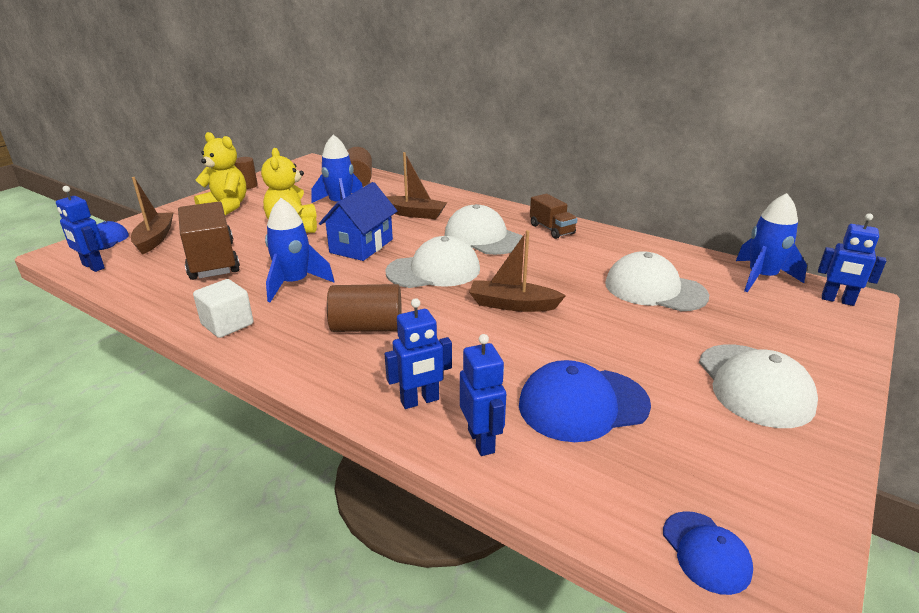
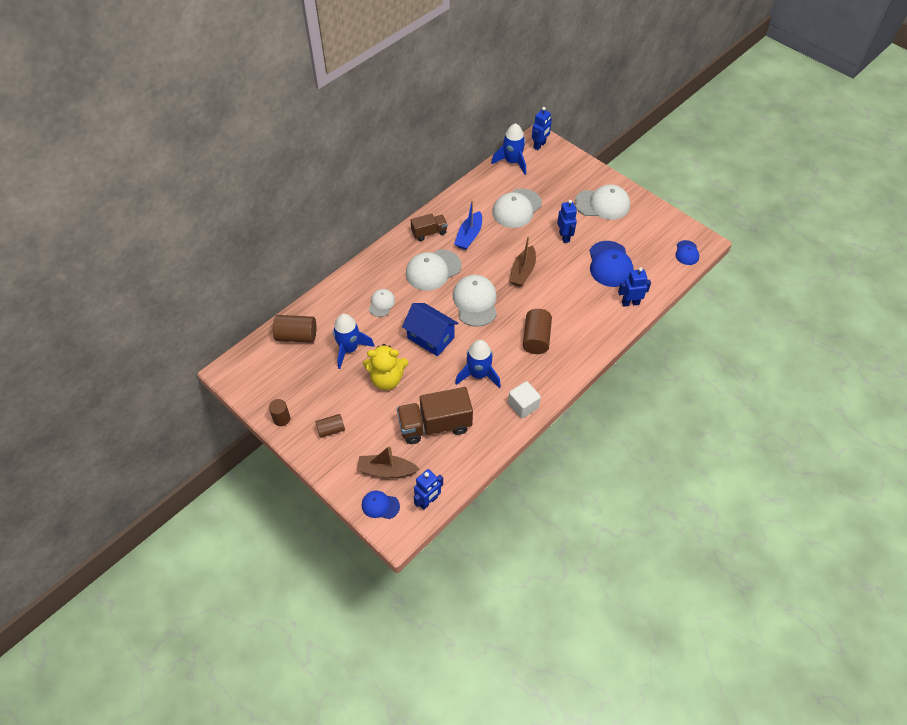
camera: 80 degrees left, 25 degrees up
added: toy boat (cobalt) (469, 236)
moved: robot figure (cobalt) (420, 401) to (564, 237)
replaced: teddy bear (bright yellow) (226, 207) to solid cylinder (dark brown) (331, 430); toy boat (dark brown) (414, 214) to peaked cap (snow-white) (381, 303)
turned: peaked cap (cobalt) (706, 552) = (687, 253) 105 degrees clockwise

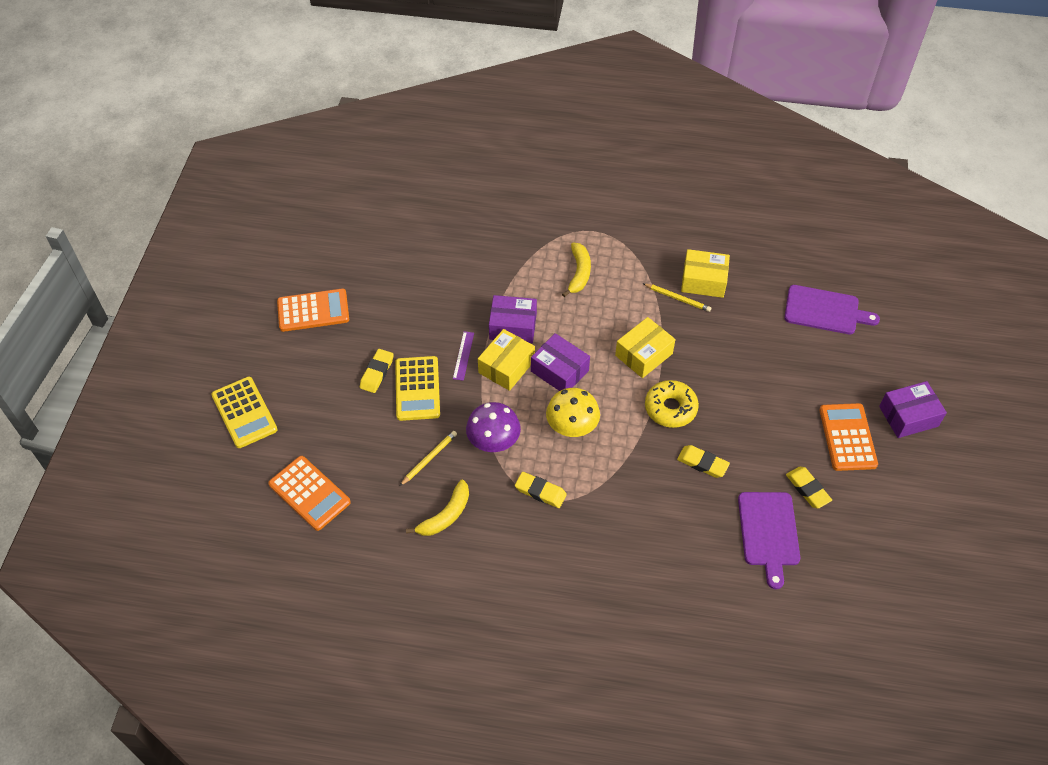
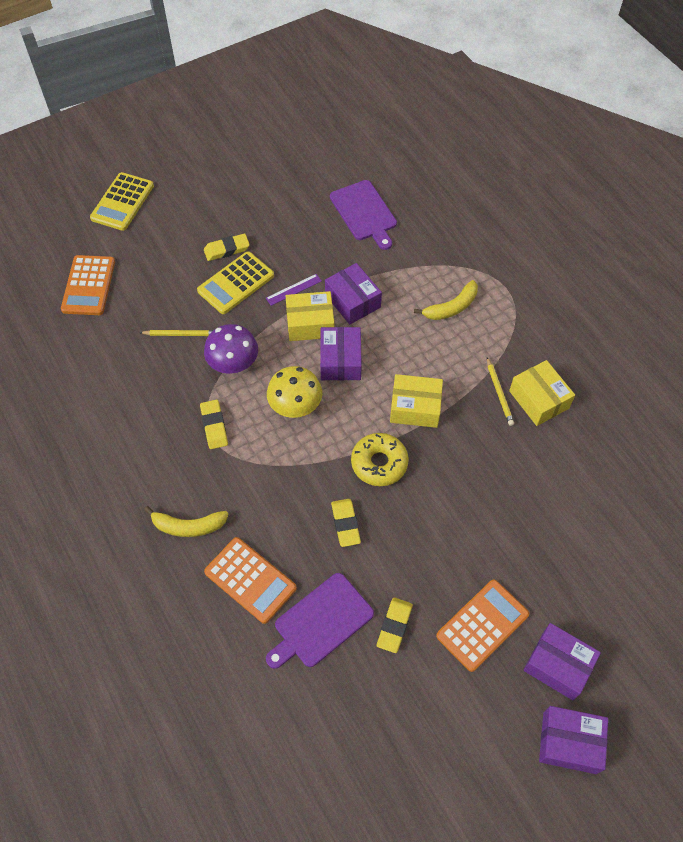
camera: 50 degrees right, 5 degrees up
added: box (purple) (569, 742)
moved: calculator (orange-coloured) (313, 311) to (250, 580); toy banana (bright yellow) (445, 515) to (188, 526); cutting board (purple) (825, 311) to (364, 213)

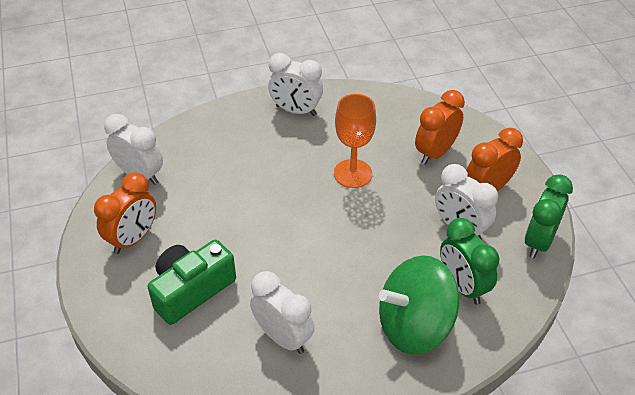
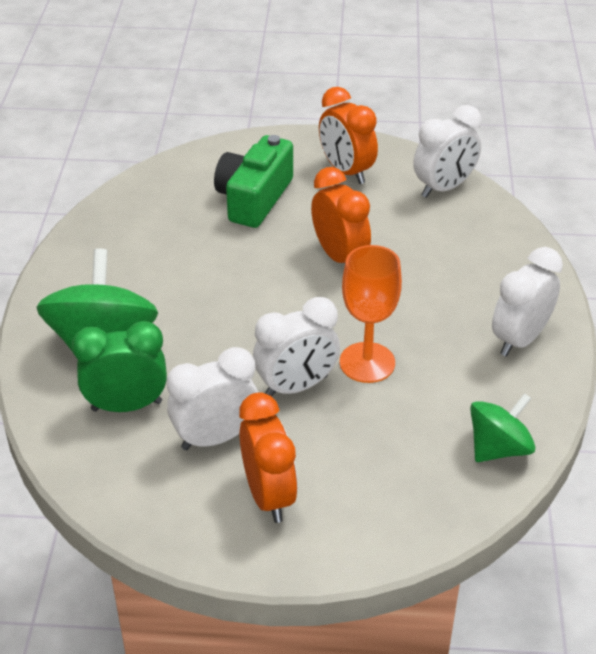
camera: 110 degrees right, 5 degrees down
removed: clock (emerald) (538, 241)
added: spinning top (emerald) (498, 448)
moved: clock (snow-white) (283, 337) to (296, 386); clock (orange-coloured) (435, 153) to (339, 257)
turned: camera (emerald) (191, 290) = (254, 198) 135 degrees counterclockwise

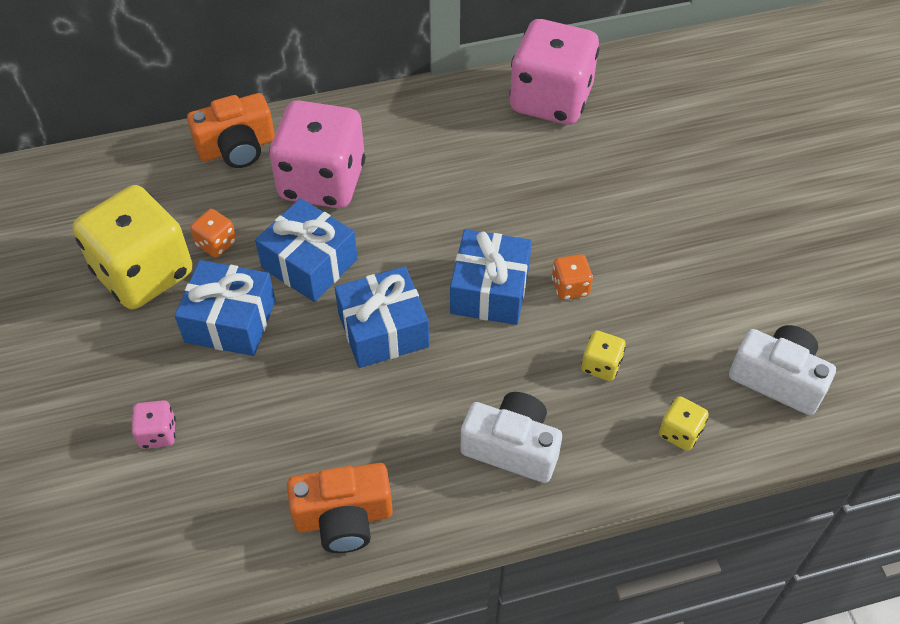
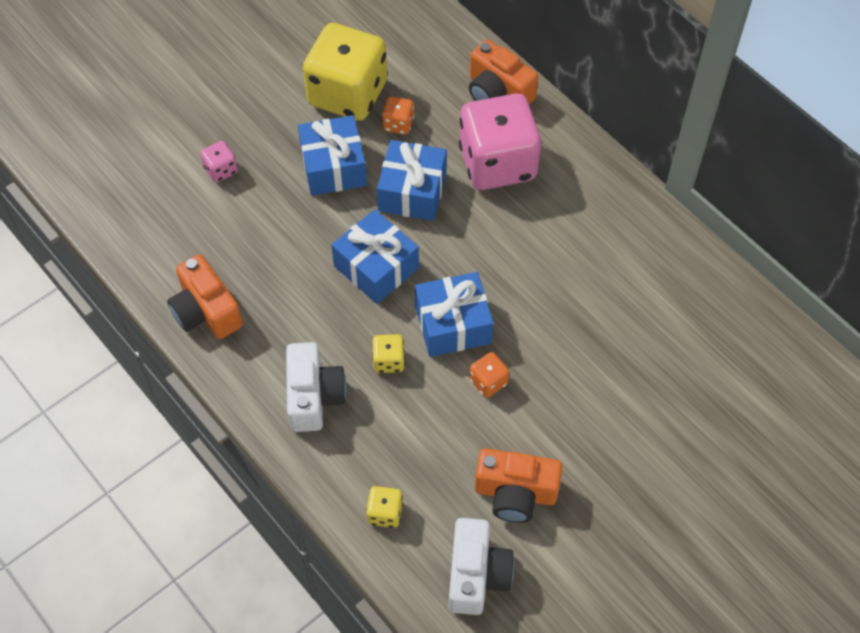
camera: 65 degrees right, 5 degrees up
removed: die (pink) (551, 99)
added: camera (orange-coloured) (515, 493)
moved: die (bright yellow) (601, 365) to (388, 361)

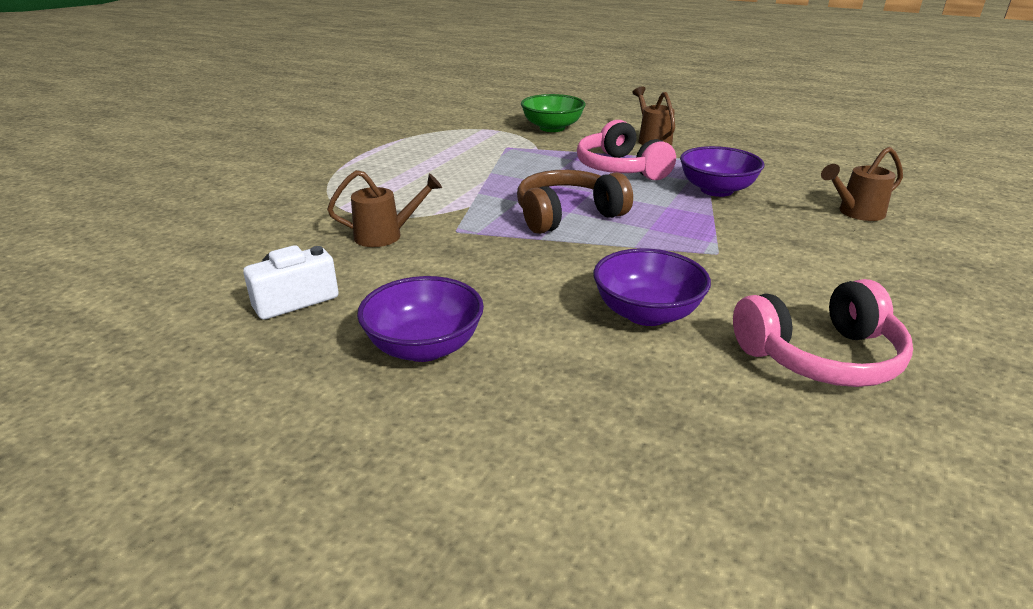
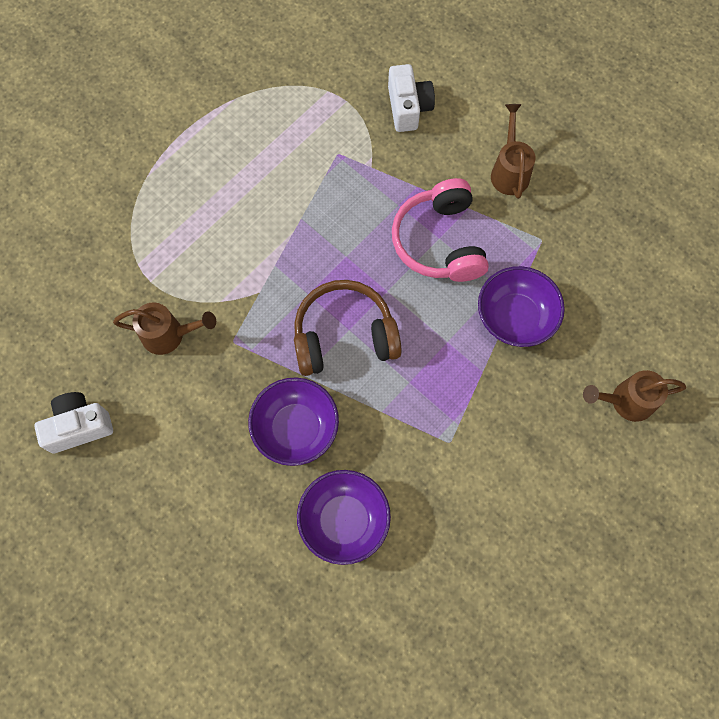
camera: 15 degrees right, 40 degrees up
removed: headset (pink) (820, 356)
moved: deep dish (purple) (424, 347) to (296, 428)
replaced: deep dish (emerald) (552, 128) to camera (snow-white) (408, 108)

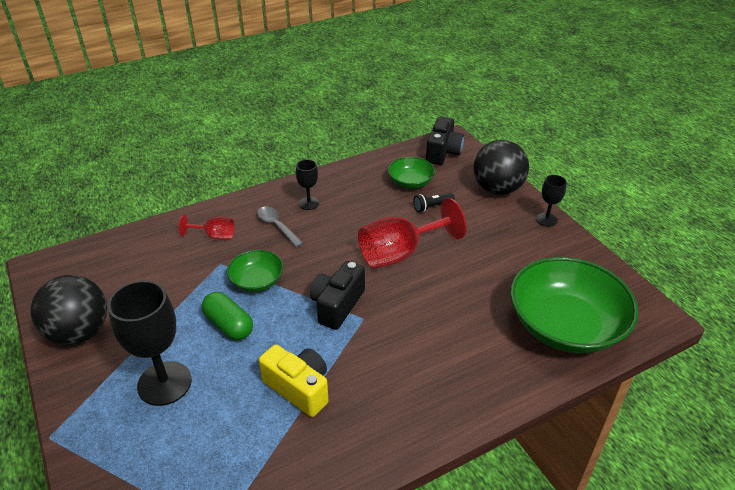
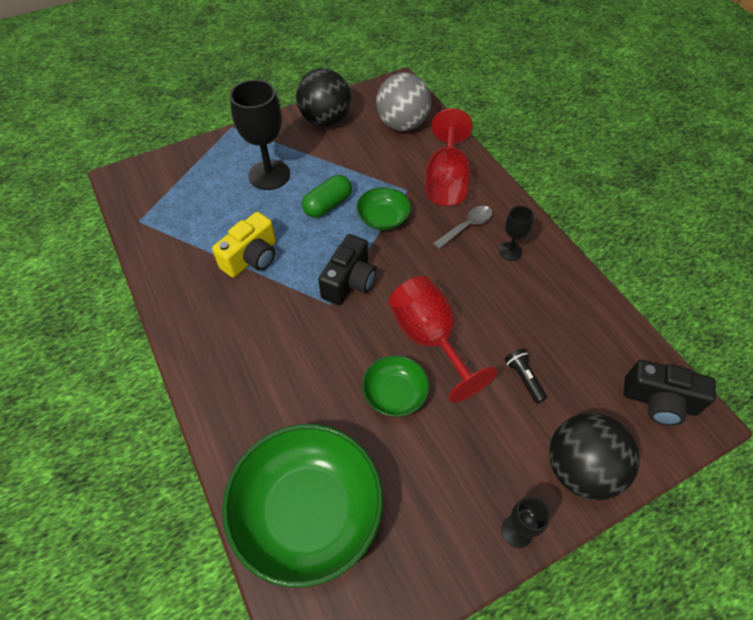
camera: 90 degrees right, 15 degrees up
added: ball (ash-grey) (402, 124)
moved: deep dish (emerald) (410, 182) to (395, 394)
turned: camera (jet-black) (337, 305) = (349, 282) 90 degrees clockwise
resized: wine glass (red) (214, 236) = (446, 181) x1.95

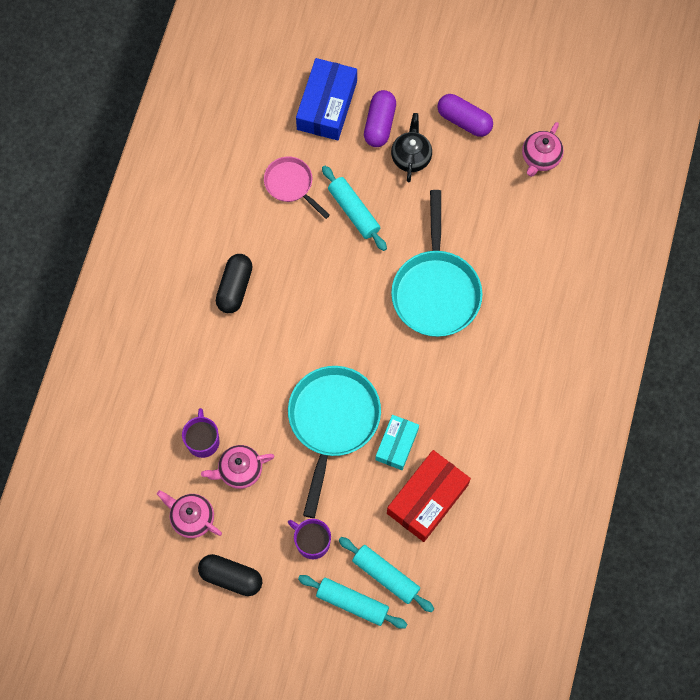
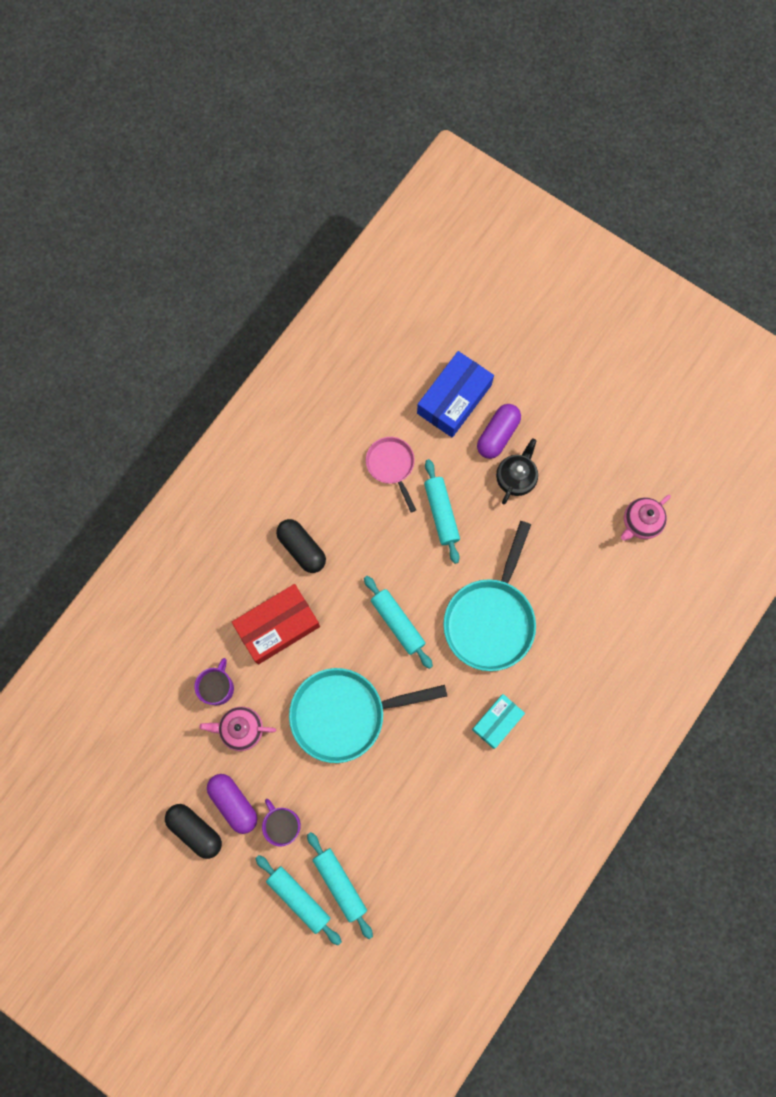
camera: 20 degrees right, 5 degrees up
removed: tea pot (pink) (192, 518)
added: rolling pin (teal) (398, 623)
moved: box (teal) (397, 444) to (497, 722); box (red) (427, 499) to (277, 626); pill (purple) (464, 120) to (234, 803)
turned: pill (jet-black) (235, 288) = (302, 549) 75 degrees counterclockwise; frying pan (teal) (332, 422) = (345, 714) 135 degrees counterclockwise

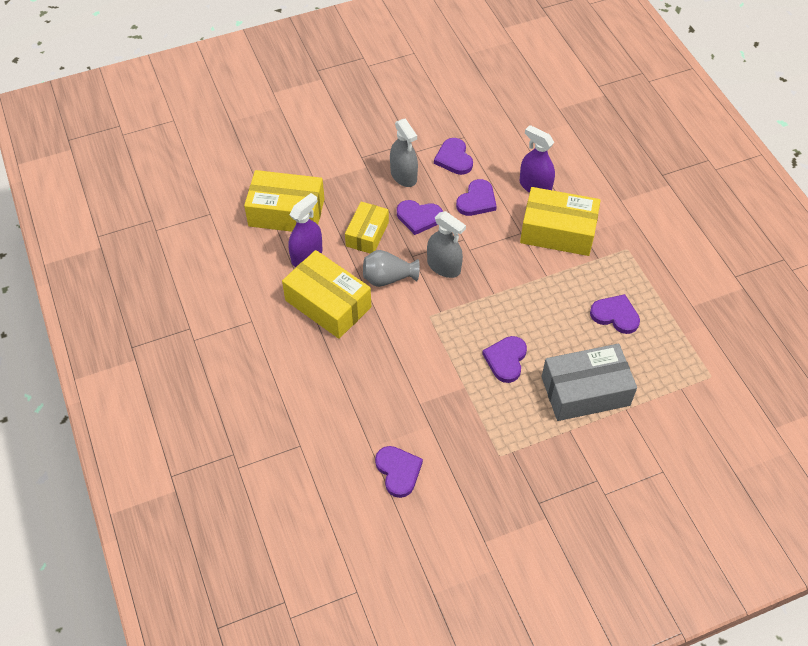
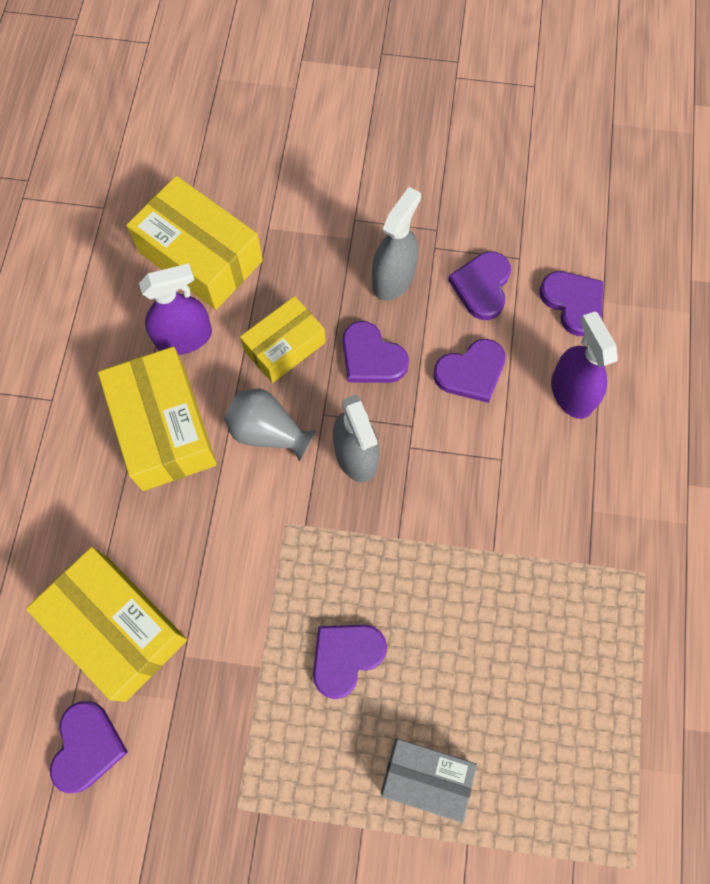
camera: 30 degrees right, 15 degrees up
moved: box (bright yellow) (558, 231) to (116, 628); love heart (purple) (615, 315) to (573, 303)
turned: spray cleaner (ash-grey) (403, 175) = (393, 278) 150 degrees counterclockwise
resized: box (ash-grey) (585, 391) = (426, 777) x0.63

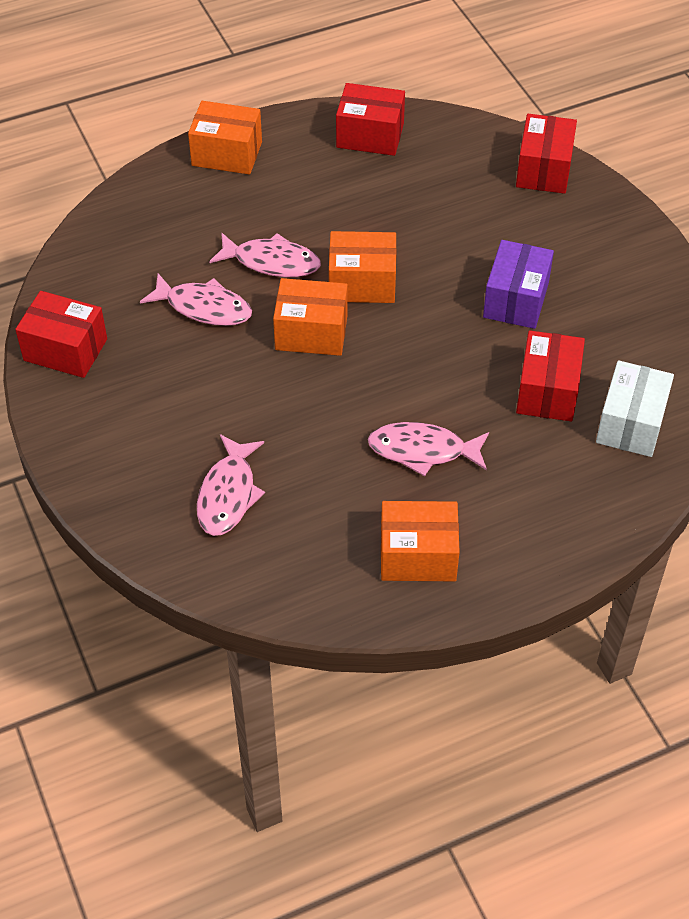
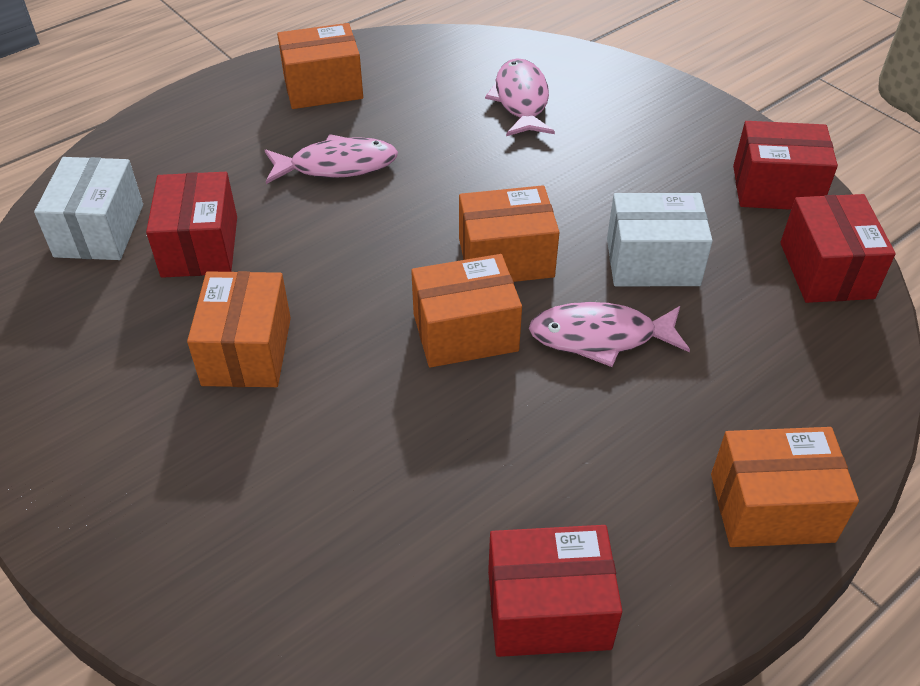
camera: 165 degrees right, 5 degrees down
moved: box (red) (543, 169) to (826, 270)
replaced: fish (pink) (204, 307) to box (snow-white) (652, 262)
recoloured: box (purple) (516, 300) to box (orange-coloured) (247, 351)

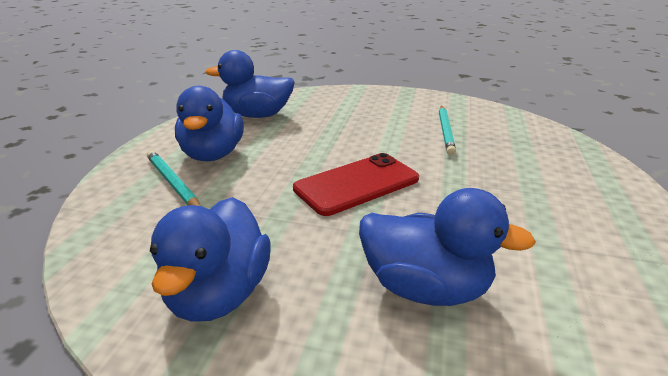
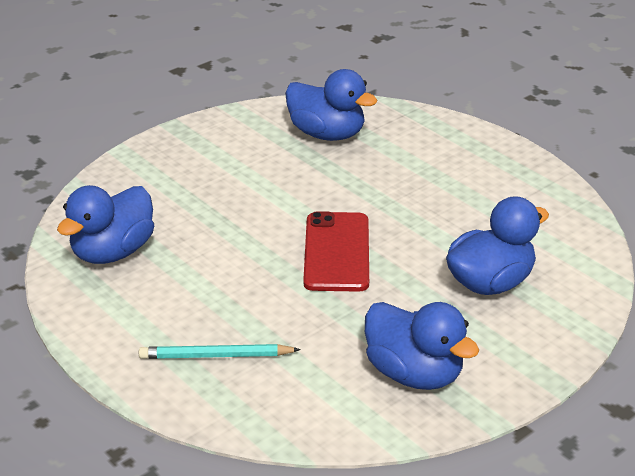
camera: 55 degrees left, 5 degrees up
removed: lead pencil (teal) (445, 131)
moved: toy duck (cobalt) (213, 154) to (327, 134)

